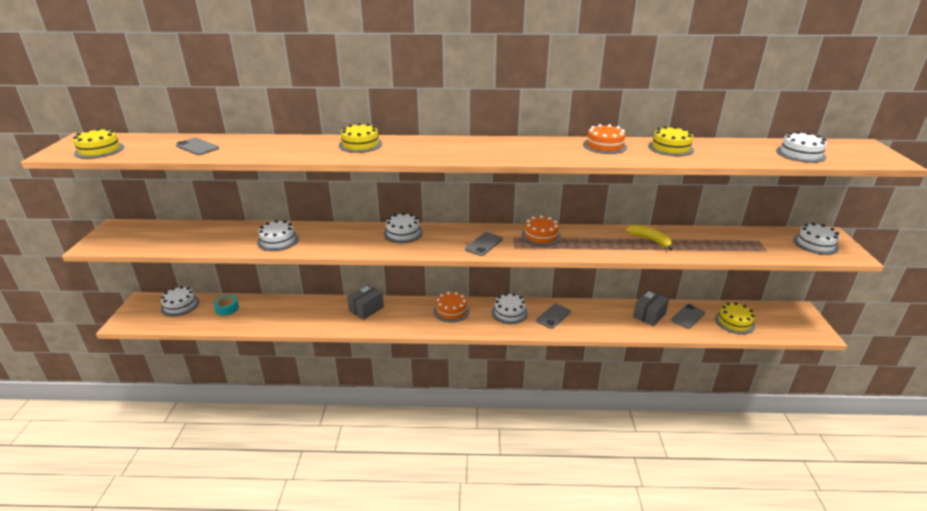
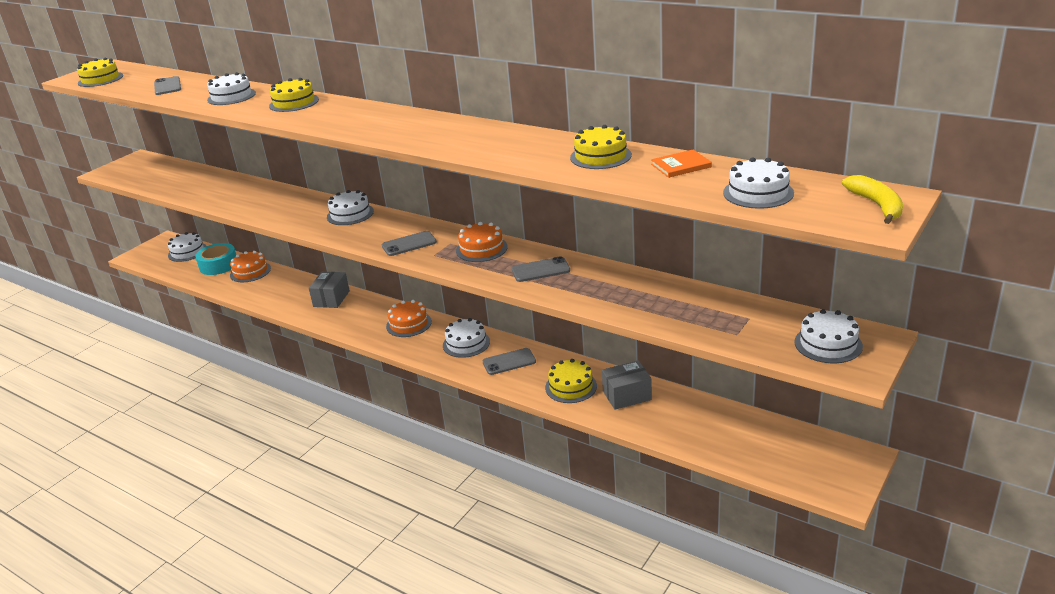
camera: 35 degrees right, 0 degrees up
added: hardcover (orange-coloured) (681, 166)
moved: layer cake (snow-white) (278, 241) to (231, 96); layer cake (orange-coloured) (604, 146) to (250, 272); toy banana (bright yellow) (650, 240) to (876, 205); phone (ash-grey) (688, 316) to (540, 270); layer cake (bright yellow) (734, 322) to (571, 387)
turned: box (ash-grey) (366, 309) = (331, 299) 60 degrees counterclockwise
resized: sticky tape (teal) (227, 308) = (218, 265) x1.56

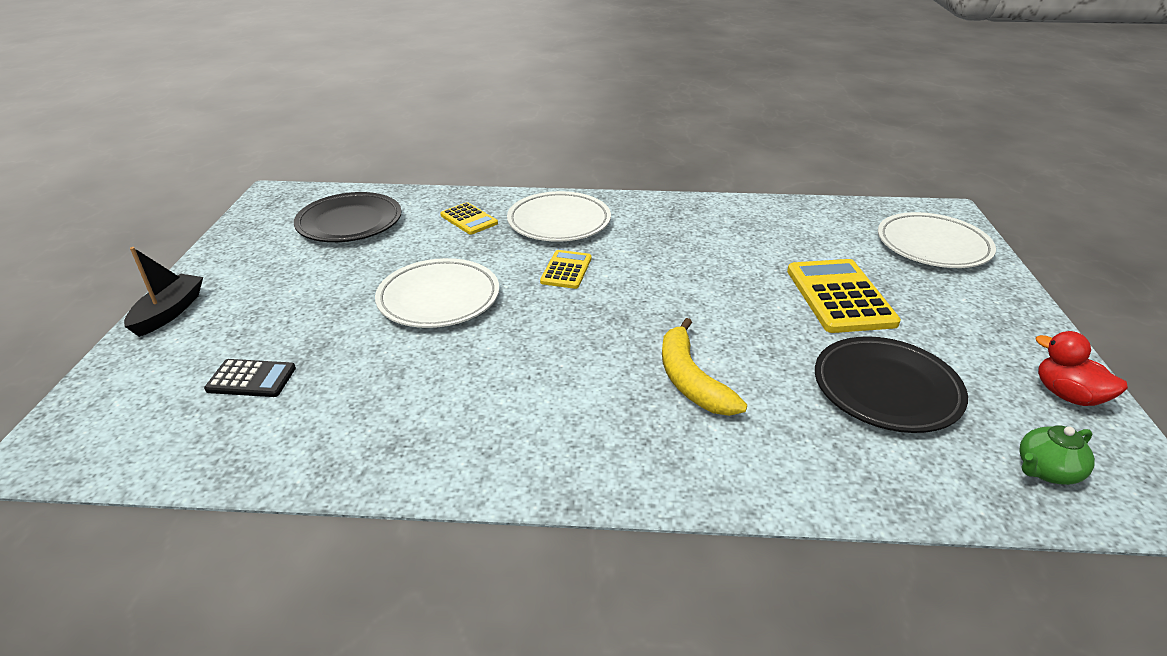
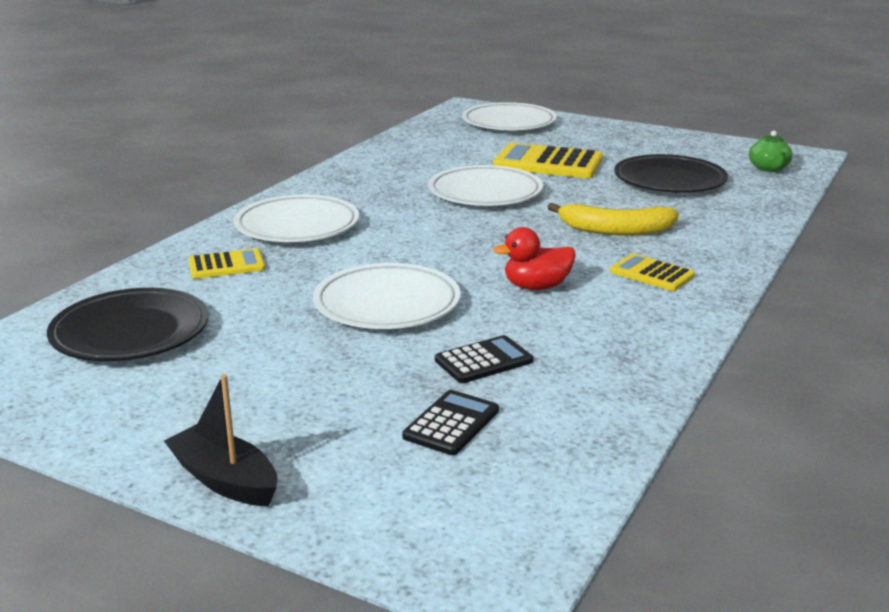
camera: 65 degrees left, 10 degrees down
added: plate (snow-white) (485, 193); calculator (jet-black) (484, 361)
moved: calculator (bright yellow) (566, 270) to (652, 274); toy duck (red) (1067, 395) to (536, 287)

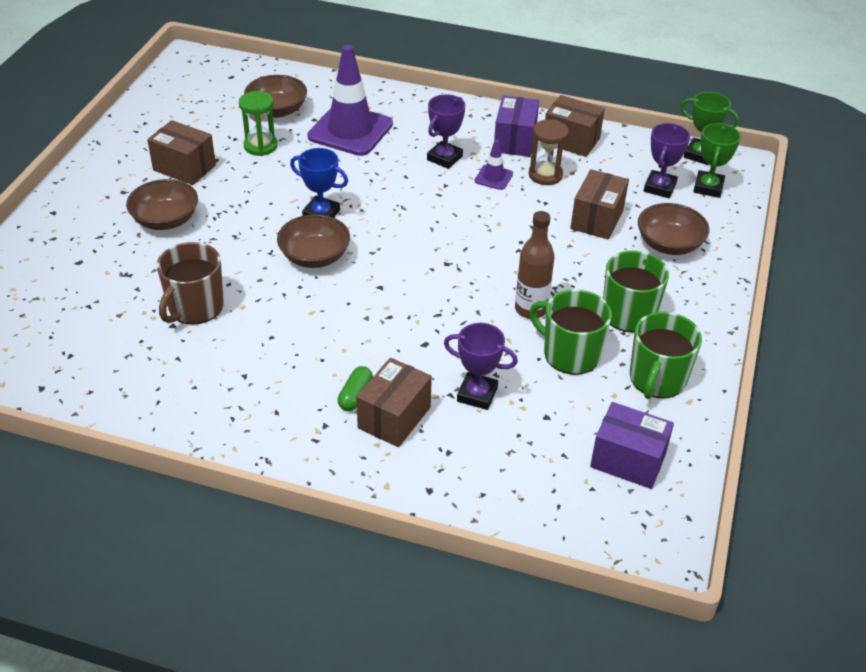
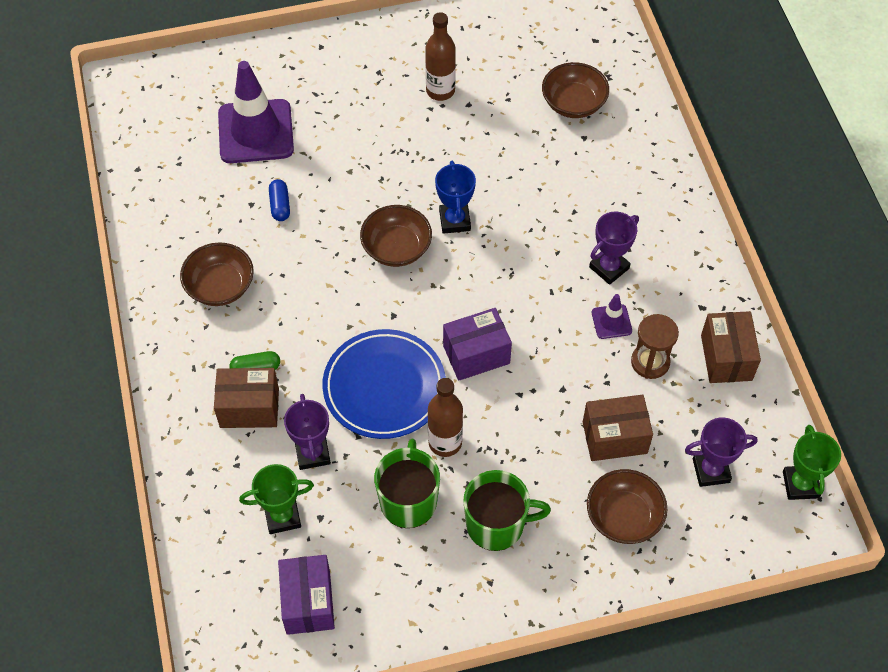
camera: 60 degrees right, 15 degrees up
removed: sandglass (emerald) (260, 146); mug (emerald) (657, 379)
added: plate (cobalt) (384, 387)
moved: deep dish (dark brown) (165, 220) to (220, 286); road cone (purple) (350, 130) to (256, 132); box (purple) (515, 141) to (476, 354); prize cup (emerald) (708, 187) to (282, 516)
replaced: box (dark brown) (184, 168) to drink bottle (dark brown) (440, 91); mug (dark brown) (195, 307) to pill (cobalt) (280, 205)
turned: prize cup (purple) (444, 158) = (609, 268) 45 degrees counterclockwise

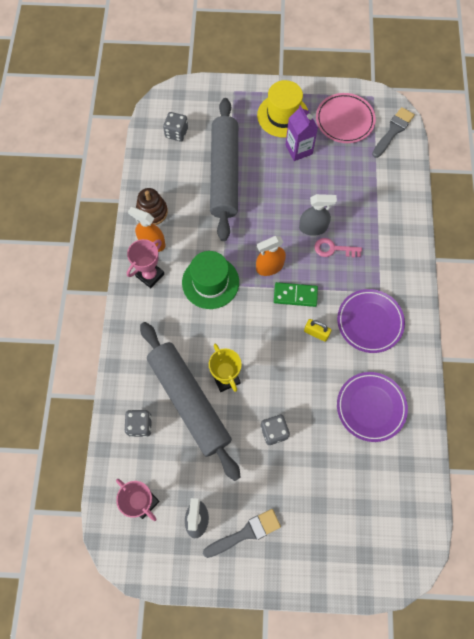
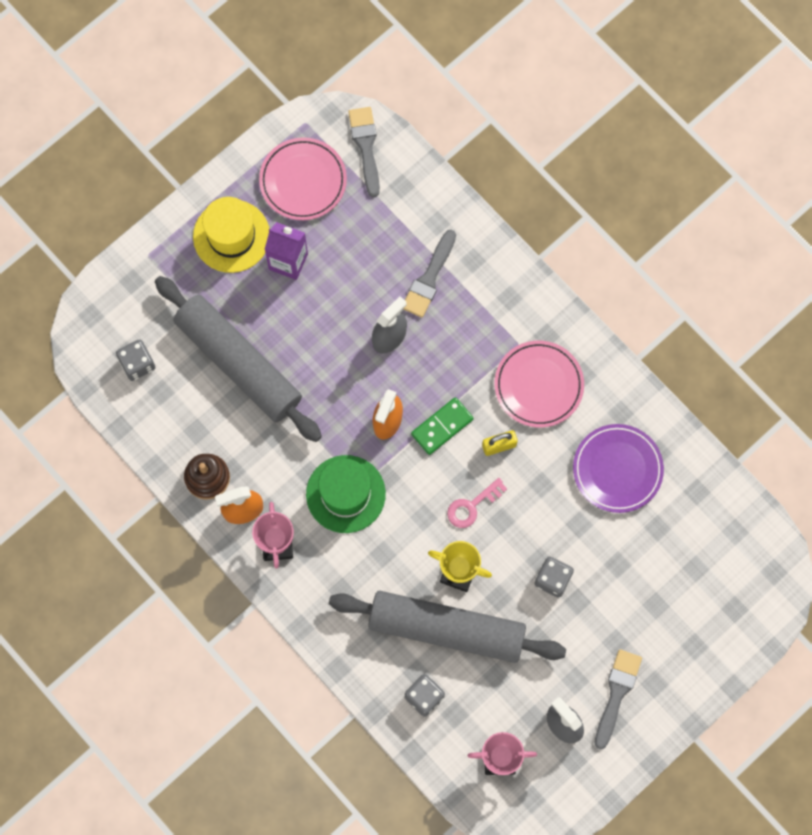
camera: 45 degrees left, 5 degrees up
added: paintbrush (ash-grey) (429, 278)
moved: key (pink) (333, 249) to (472, 506)
recoloured: plate (purple) (369, 322) to plate (pink) (538, 385)

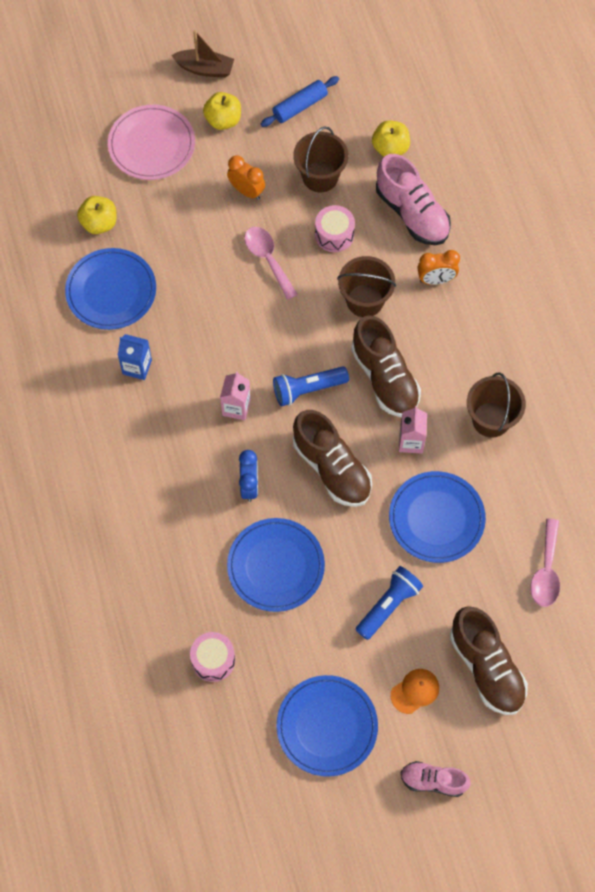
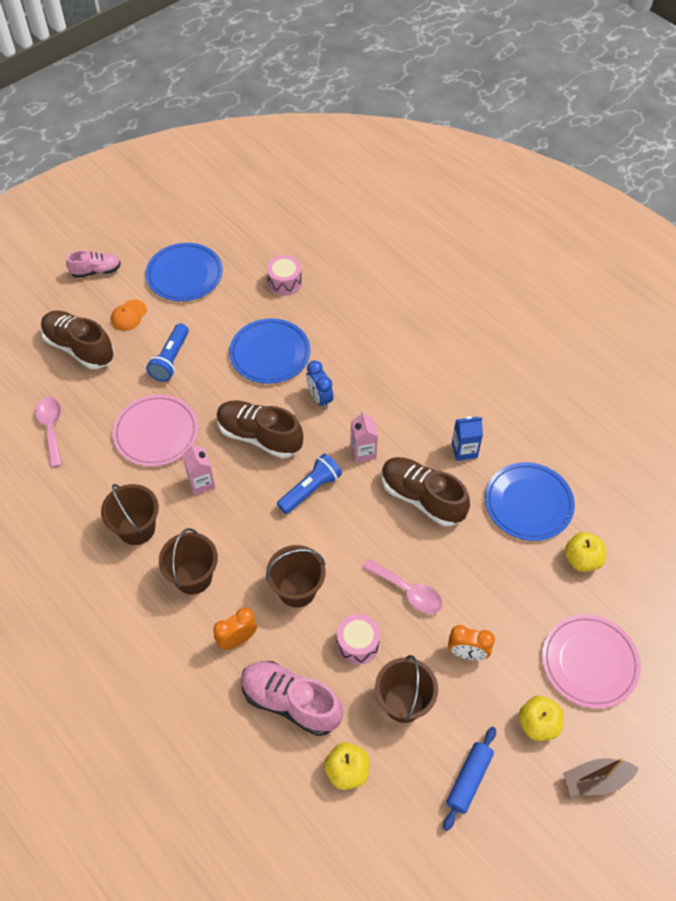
camera: 155 degrees right, 10 degrees down
added: pail (dark brown) (193, 577)
moved: lace-up shoe (dark brown) (385, 378) to (422, 498)
recoloured: plate (cobalt) (436, 518) to plate (pink) (156, 432)

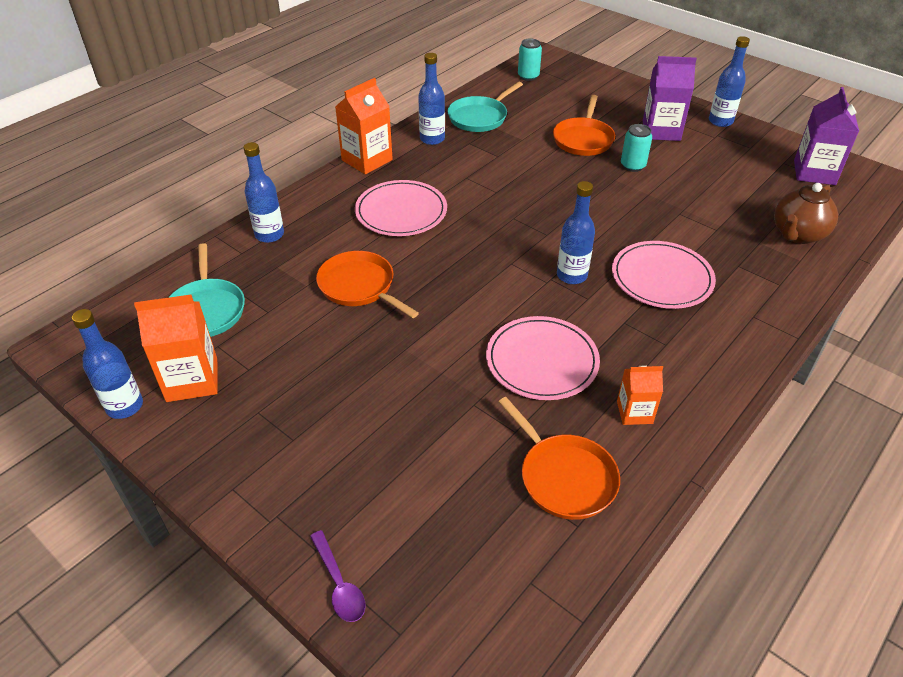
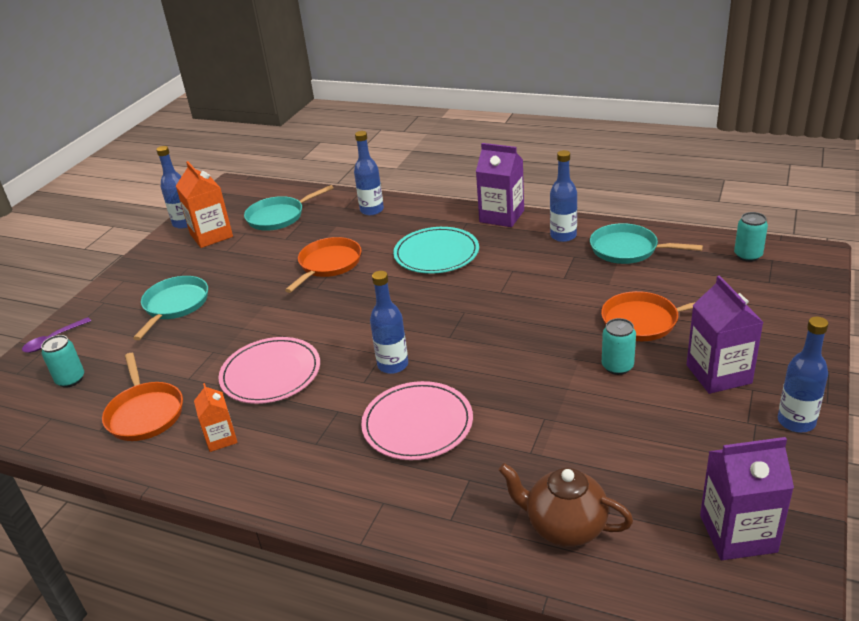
camera: 75 degrees right, 10 degrees down
added: tin (teal) (70, 379); frying pan (teal) (175, 305)
recoloured: milk carton (orange-coloured) (367, 160) to milk carton (purple) (501, 216); plate (pink) (401, 211) to plate (teal) (436, 253)
turned: frying pan (orange-coloured) (564, 477) = (145, 413) 60 degrees counterclockwise

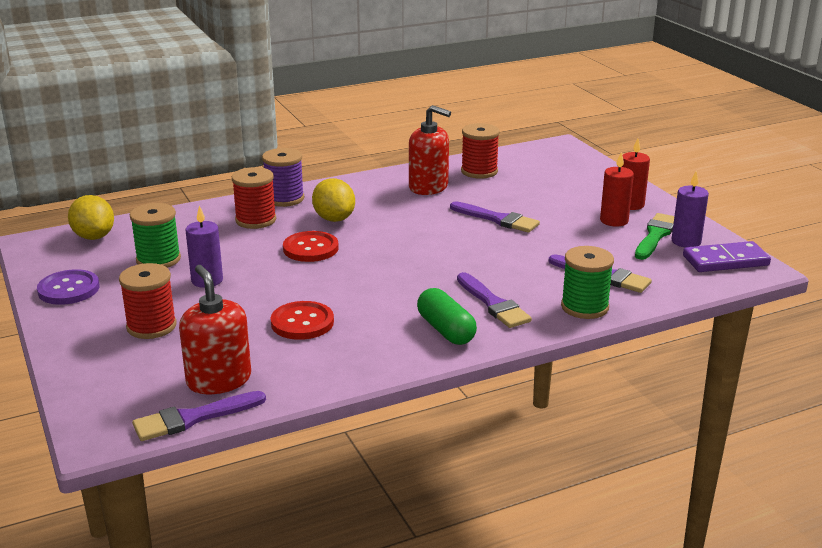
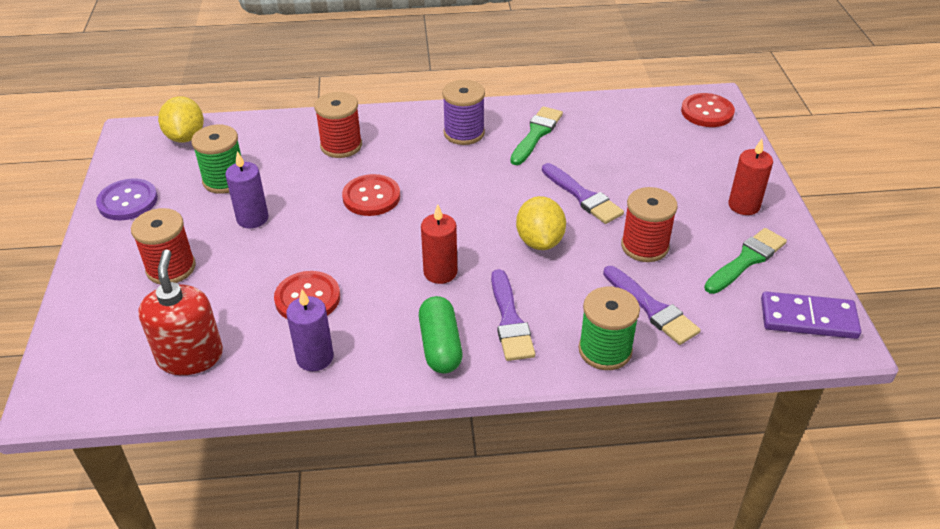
camera: 20 degrees right, 15 degrees up
removed: paintbrush (purple) (193, 418)
added: sewing button (red) (707, 112)
moved: bobbin (purple) (284, 199) to (464, 133); toy lemon (bright yellow) (334, 219) to (539, 241); bobbin (red) (479, 171) to (644, 246); pillar candle (red) (614, 221) to (440, 272); pillar candle (purple) (686, 241) to (315, 357)
replaced: pump bottle (red) (428, 187) to paintbrush (emerald) (536, 134)

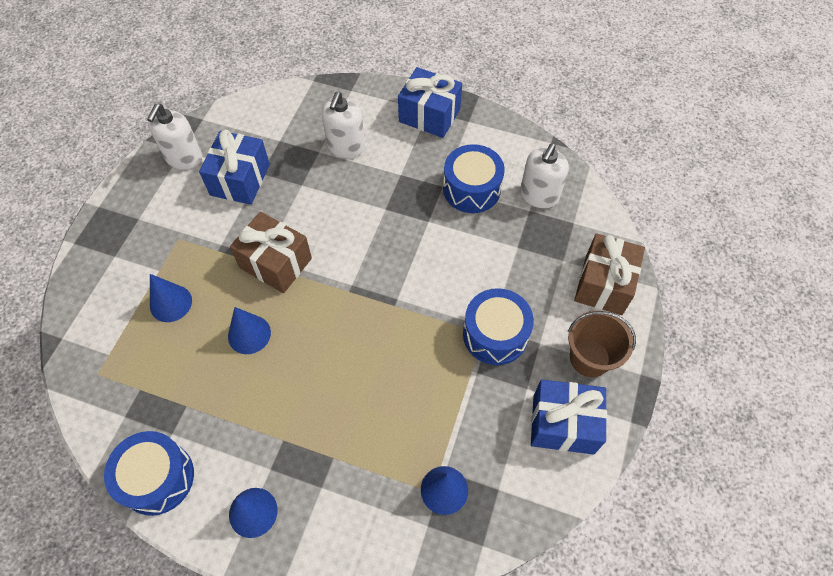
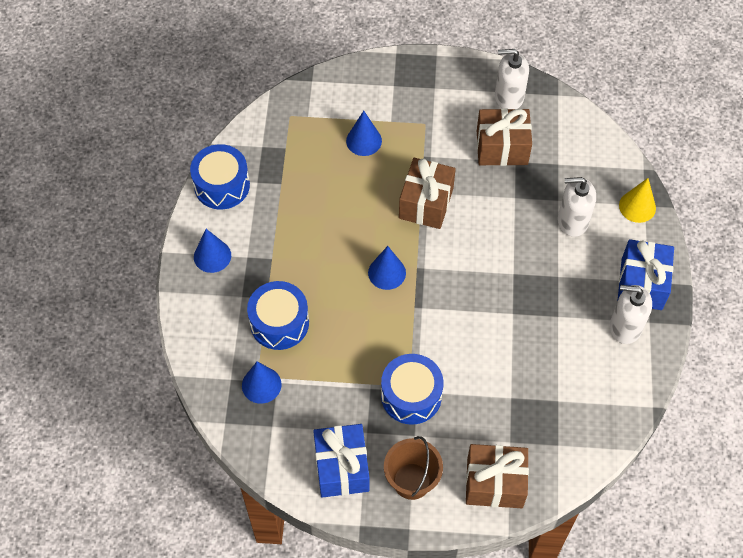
camera: 75 degrees right, 0 degrees up
added: cone (bright yellow) (637, 206)
moved: cone (cobalt) (249, 334) to (387, 272); drum (cobalt) (471, 189) to (279, 323); pump bottle (snow-white) (539, 195) to (625, 327)
recoloured: wrapped gift (cobalt) (240, 179) to wrapped gift (dark brown) (502, 148)

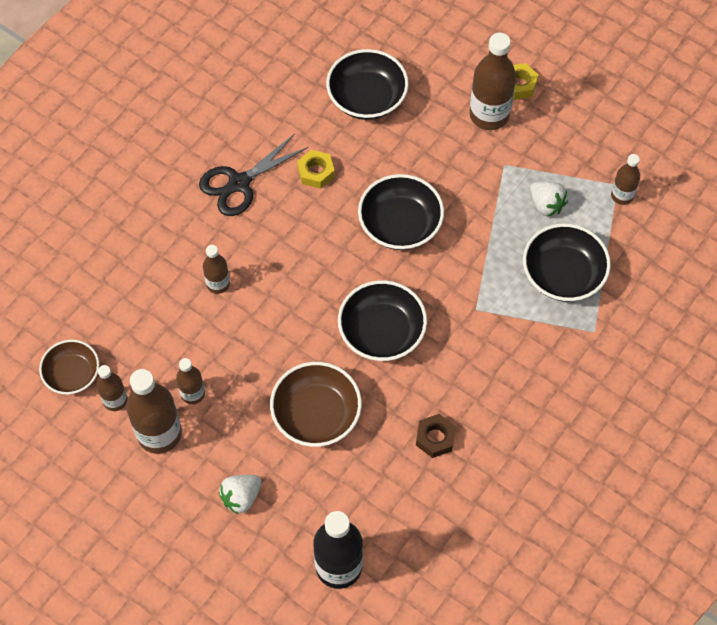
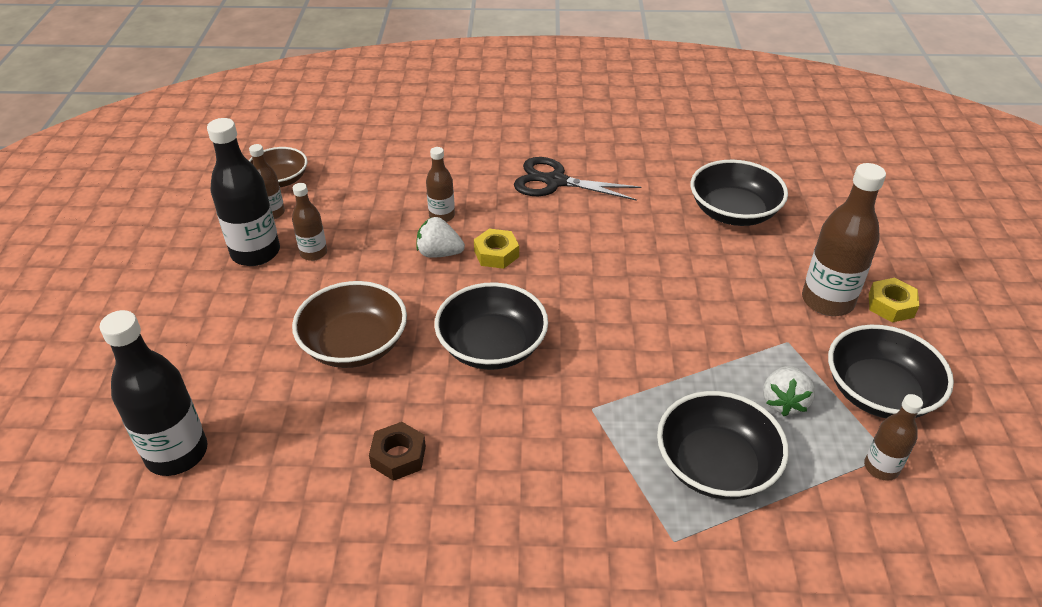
camera: 55 degrees right, 20 degrees down
moved: toy strawberry (snow-white) (241, 497) to (439, 253); hexagon nut (bright yellow) (316, 172) to (496, 254); deep dish (jet-black) (400, 225) to (878, 392)
recoloured: drink bottle (dark brown) (159, 434) to drink bottle (jet-black) (255, 253)

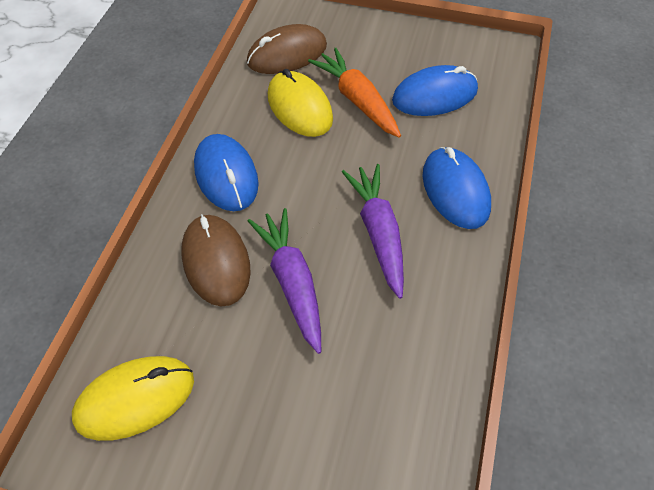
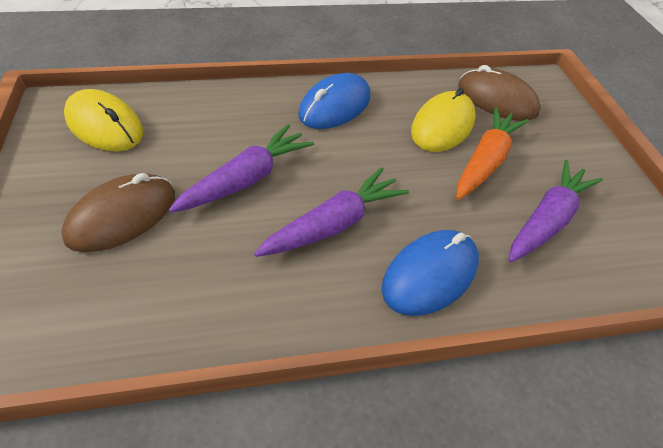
camera: 60 degrees right, 5 degrees down
moved: PC mouse (dark brown) (216, 262) to (122, 216)
replaced: PC mouse (cobalt) (434, 95) to carrot (purple) (546, 220)

